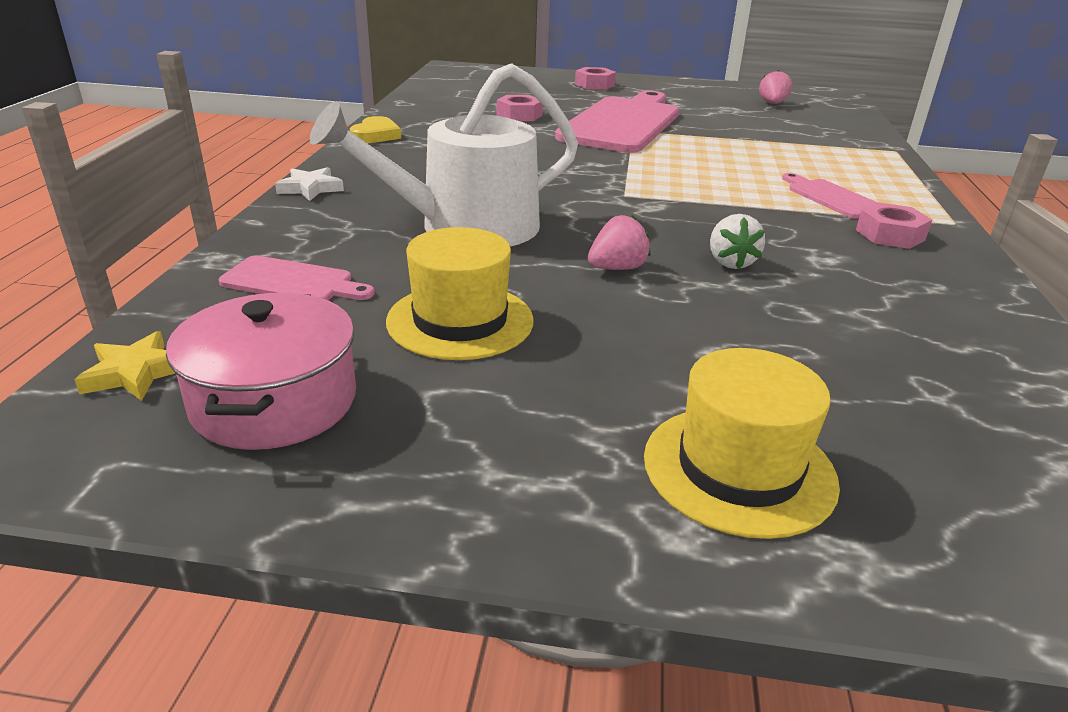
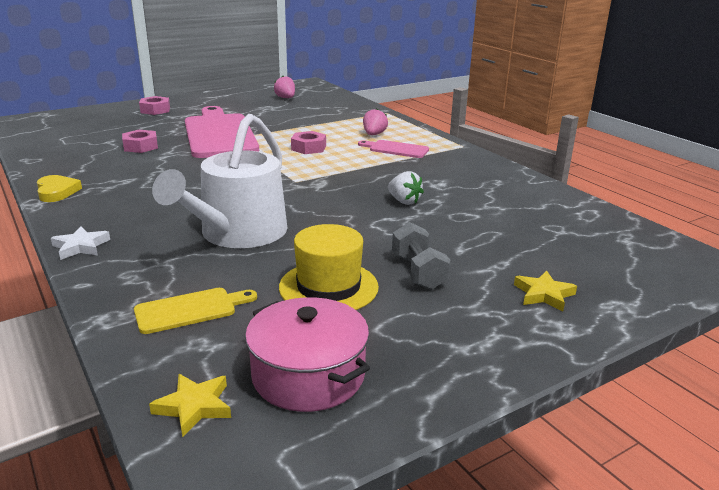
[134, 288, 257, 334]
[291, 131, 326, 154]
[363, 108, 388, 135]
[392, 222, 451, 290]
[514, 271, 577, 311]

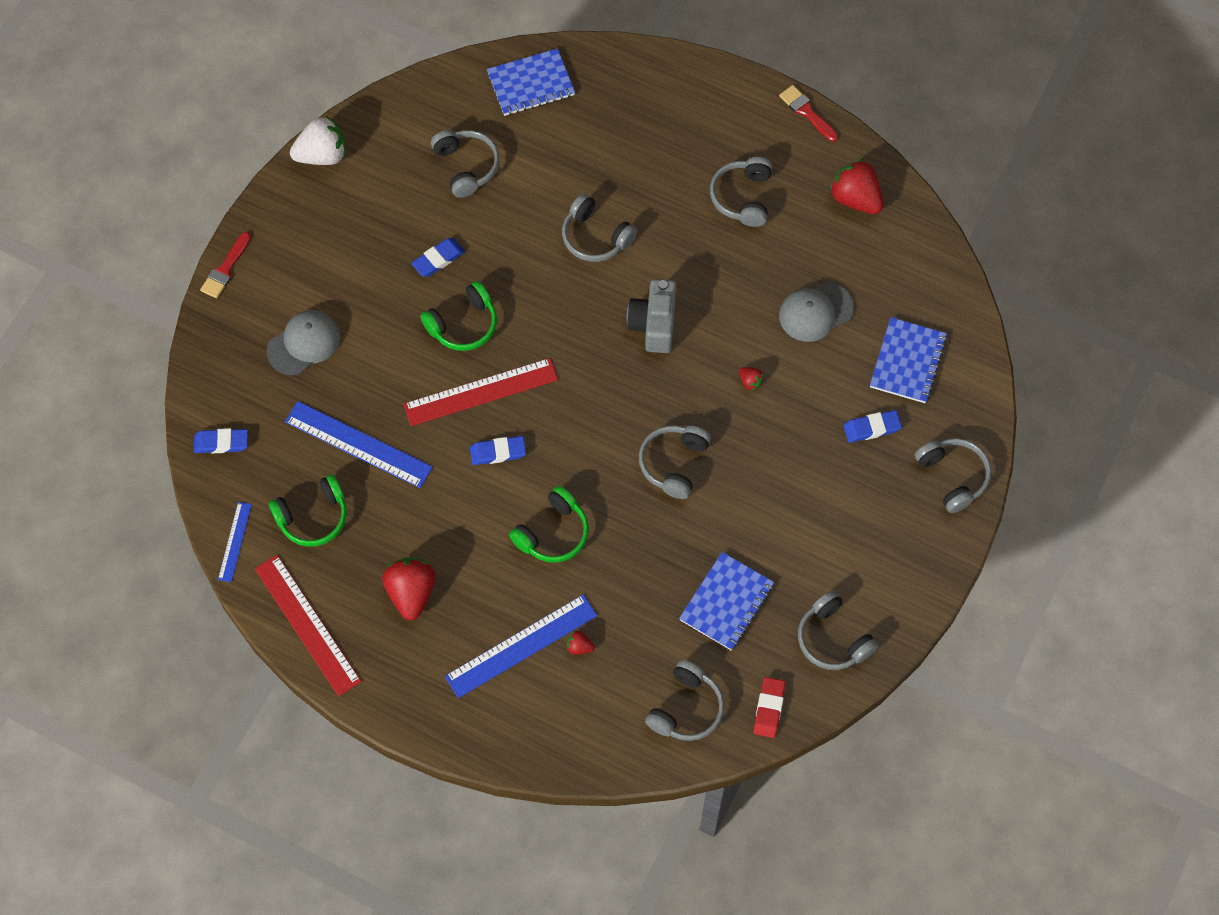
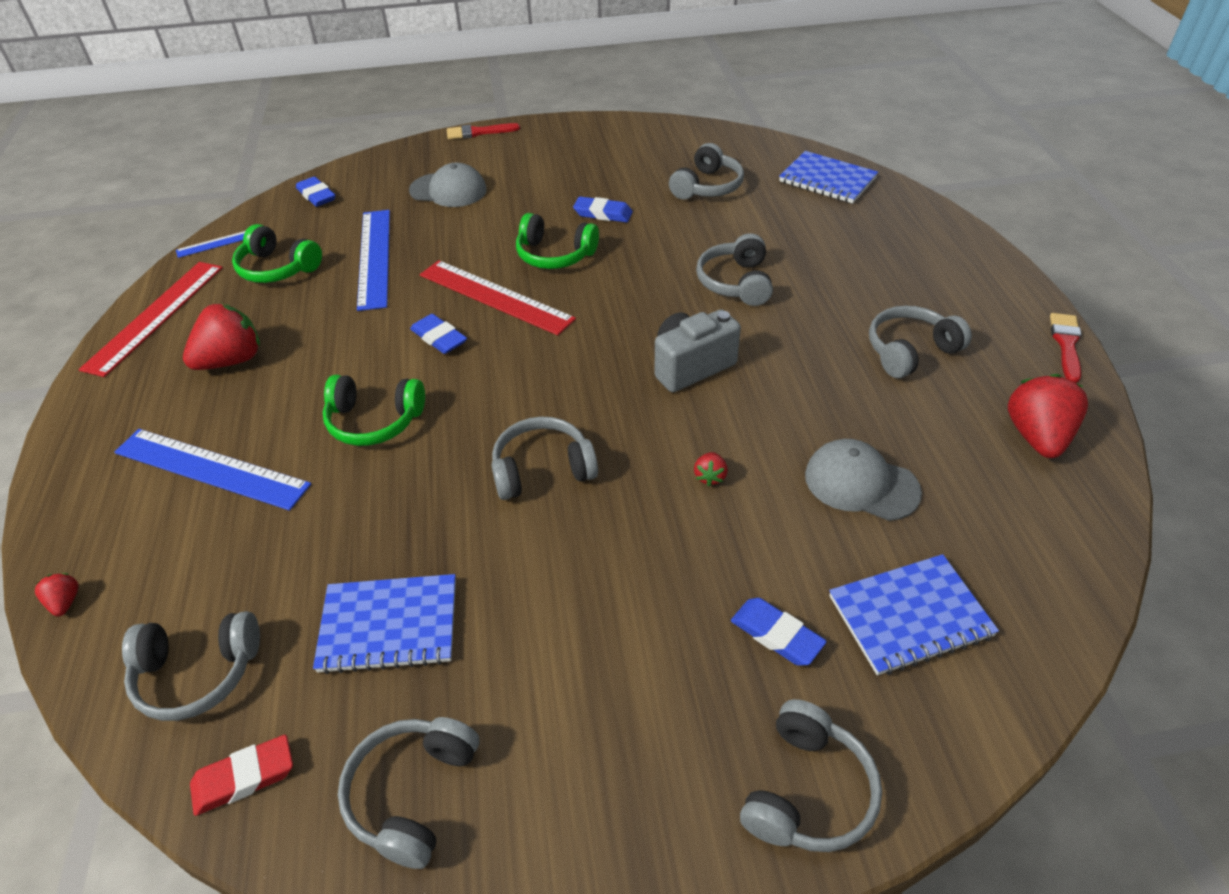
[35, 573, 79, 616]
[290, 116, 346, 165] (first image)

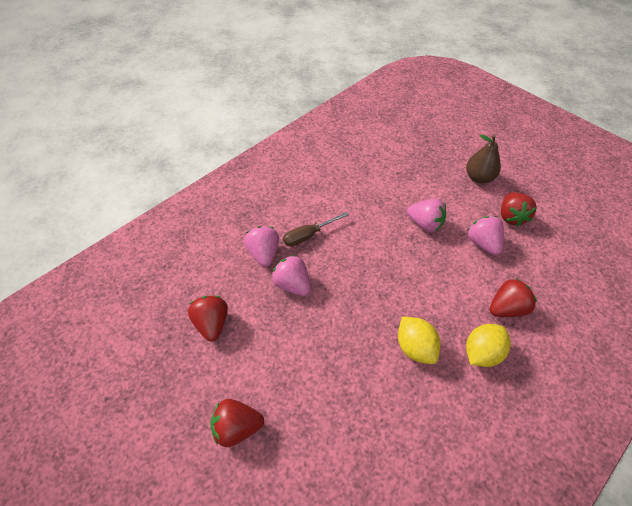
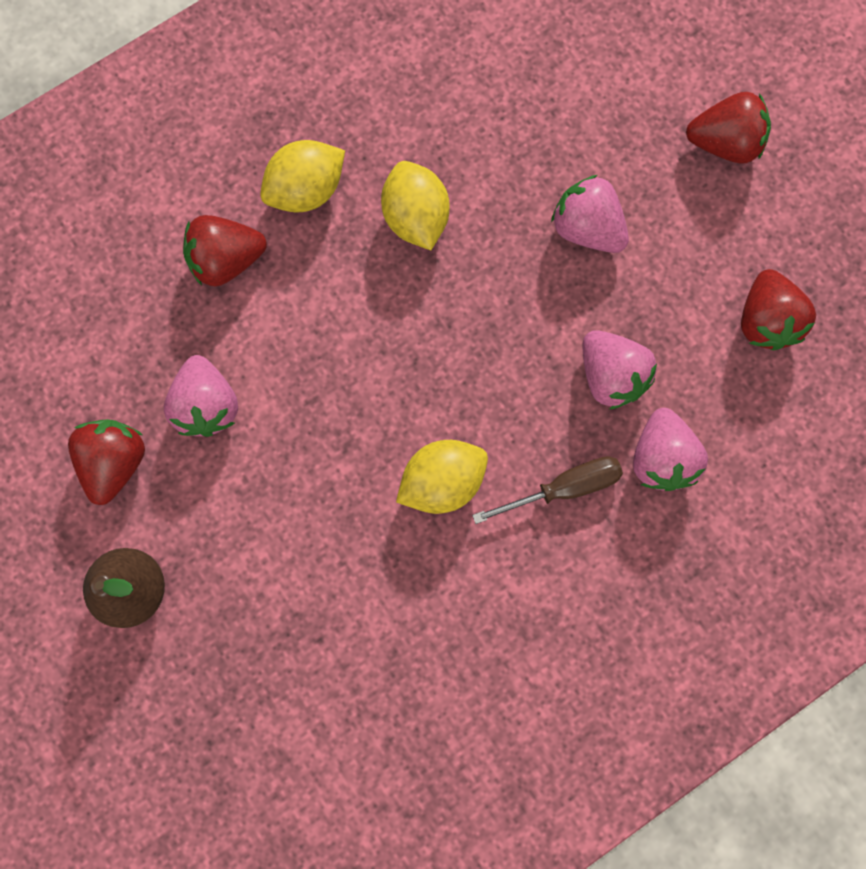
[396, 440, 488, 514]
[551, 175, 629, 253]

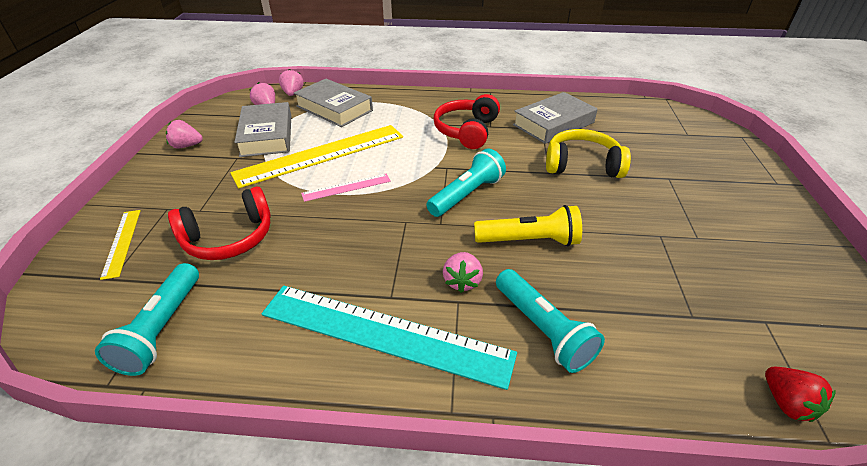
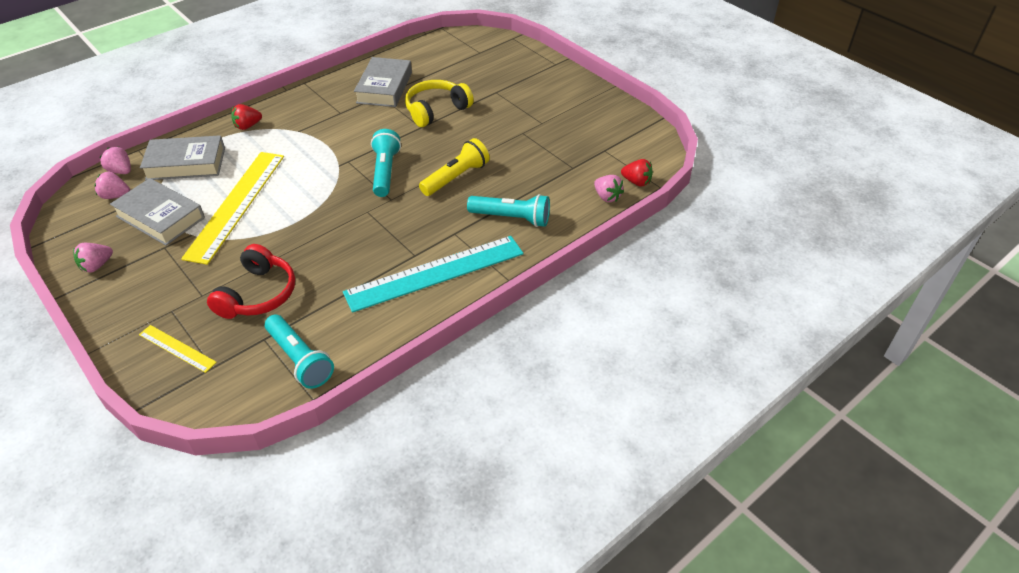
[231, 104, 262, 130]
[594, 175, 624, 202]
[301, 174, 391, 202] (first image)
[434, 94, 500, 149] (first image)

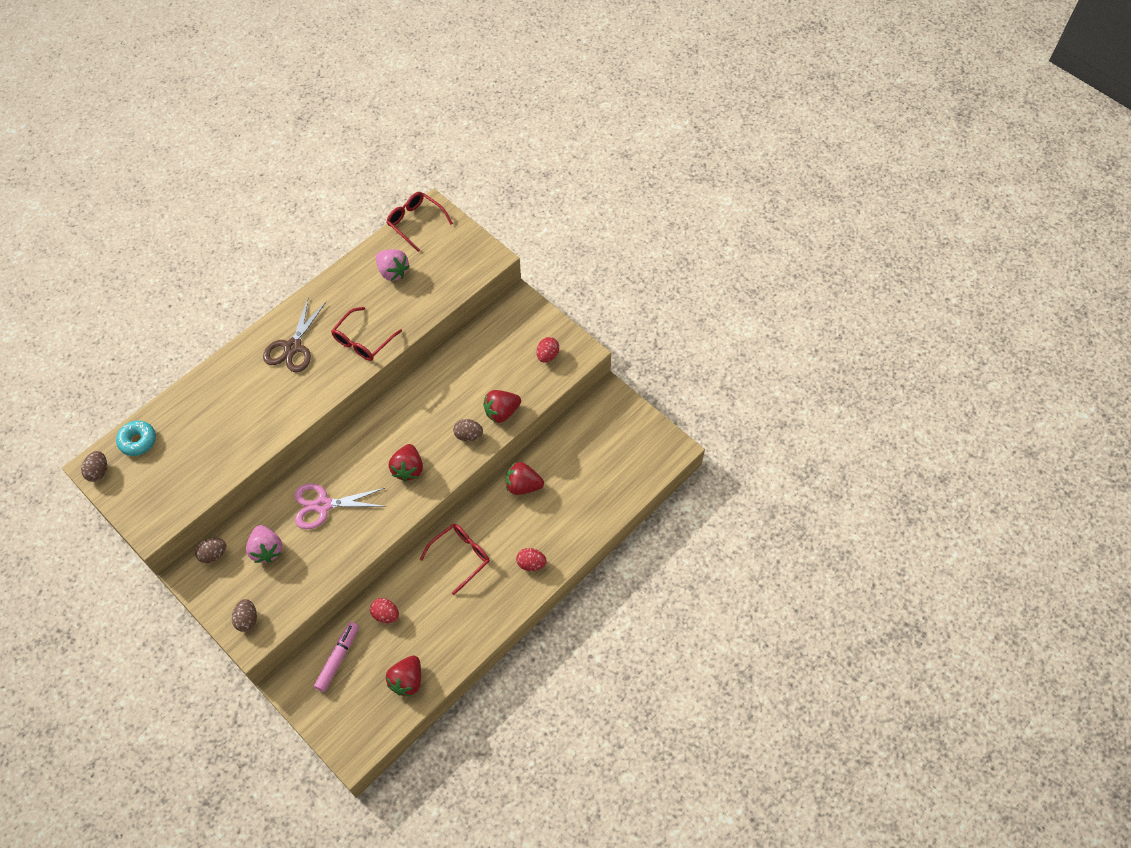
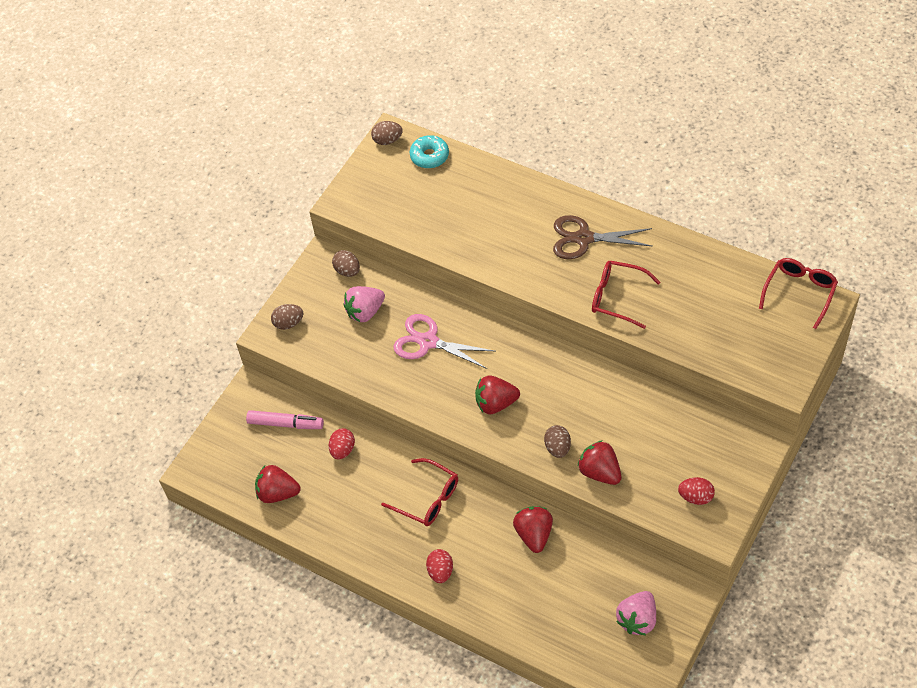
[393, 314, 495, 369]
[616, 591, 656, 635]

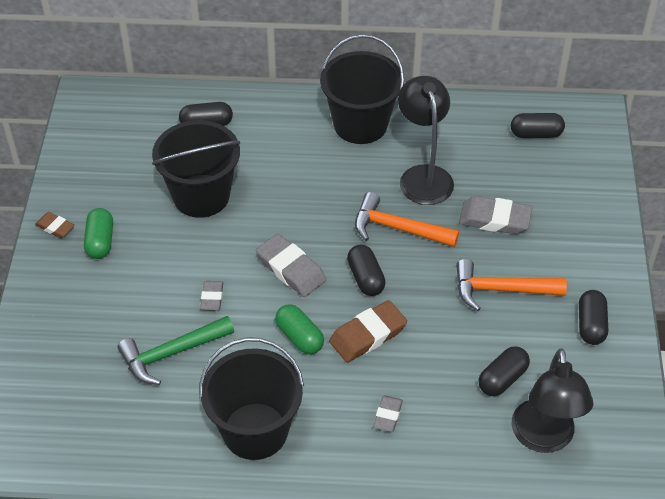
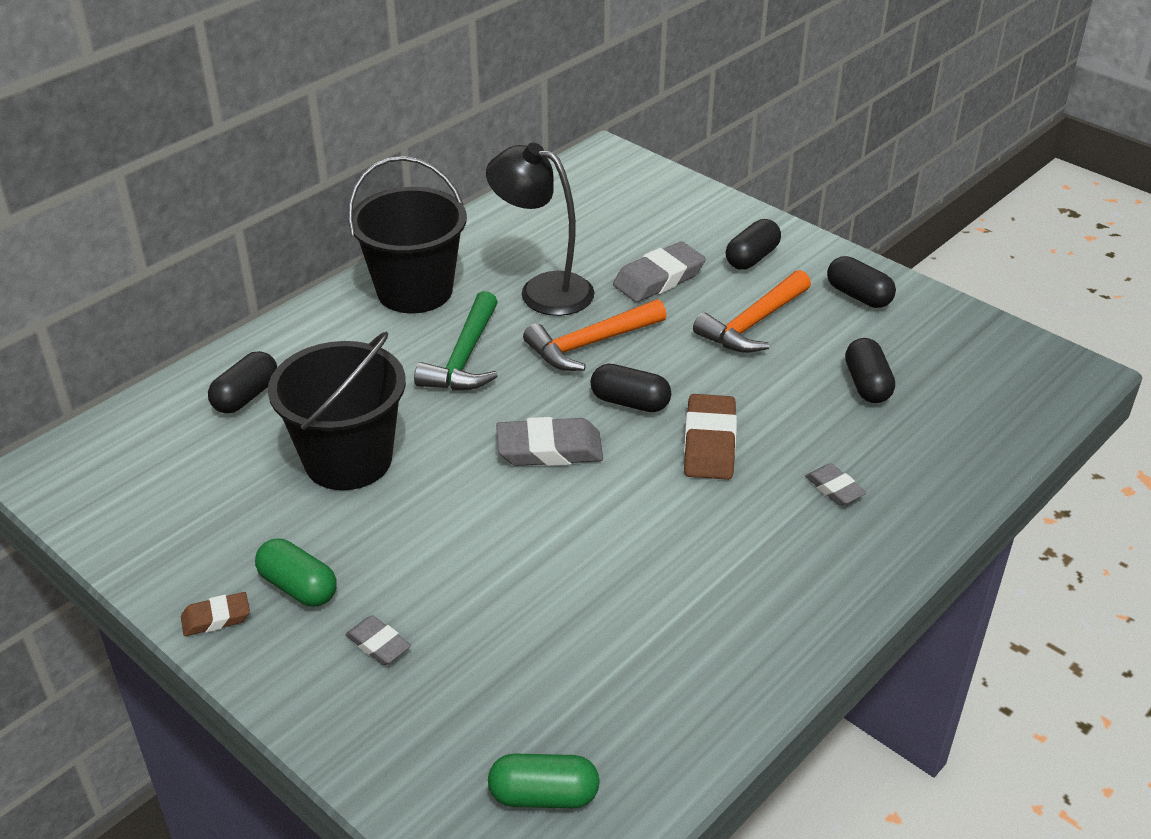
[345, 615, 411, 665]
[414, 291, 498, 390]
[488, 753, 600, 808]
[726, 219, 781, 270]
[199, 338, 304, 460] (first image)
[511, 348, 593, 453] (first image)

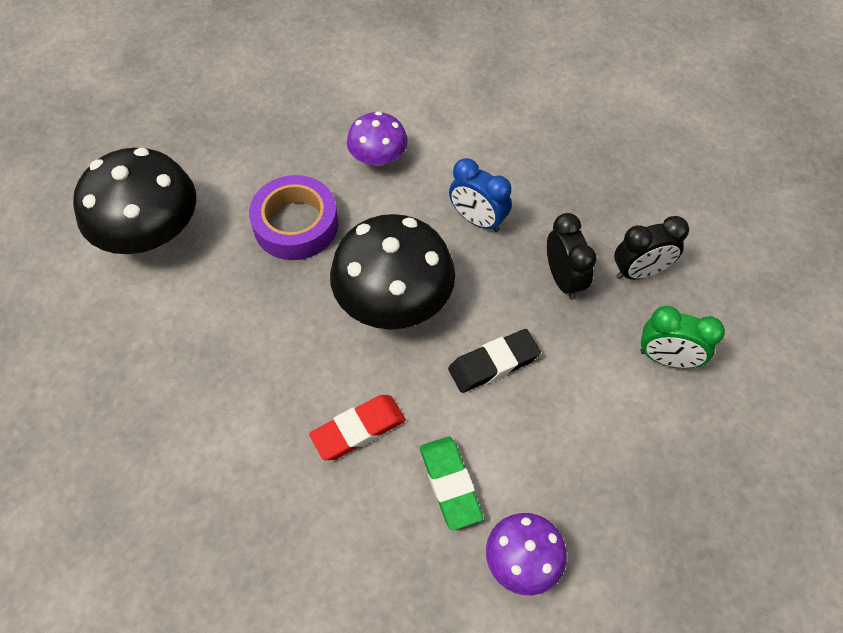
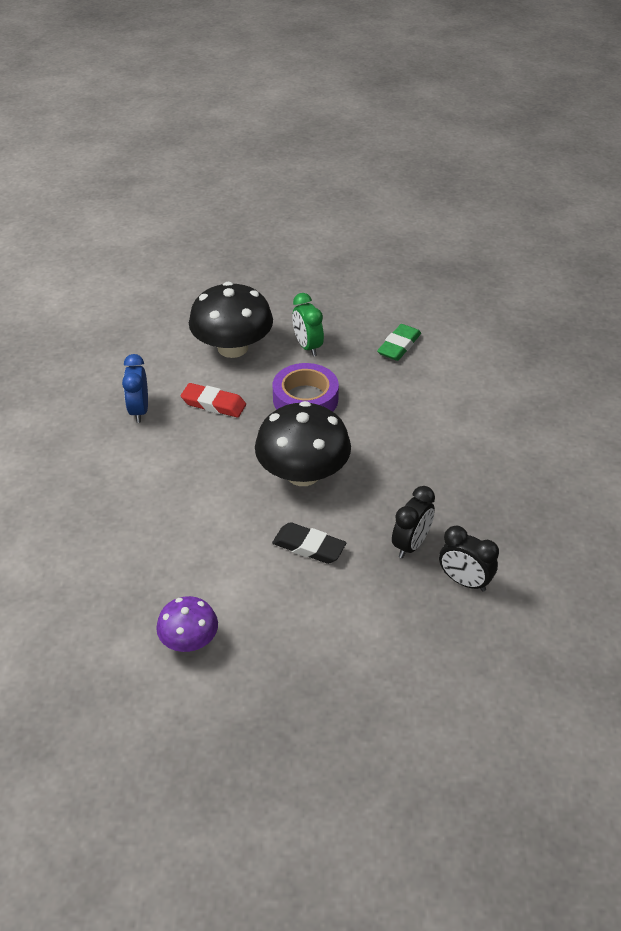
[122, 354, 148, 423]
[181, 383, 246, 417]
[292, 293, 324, 356]
[377, 324, 421, 361]
[347, 111, 408, 166] (first image)

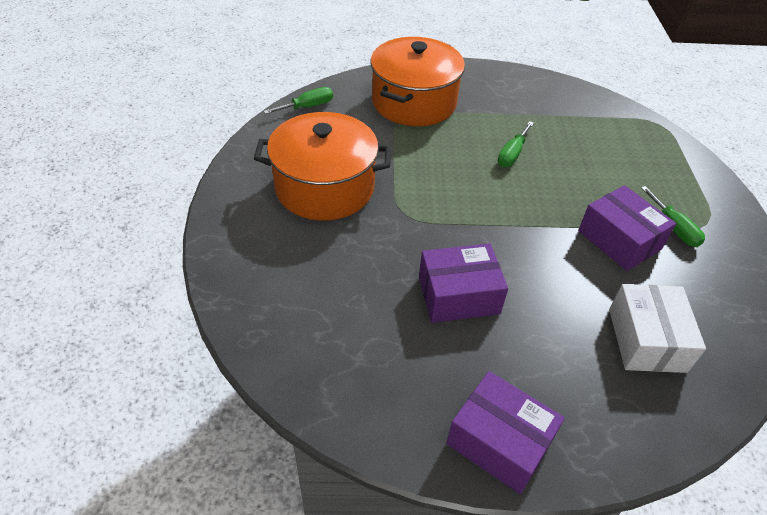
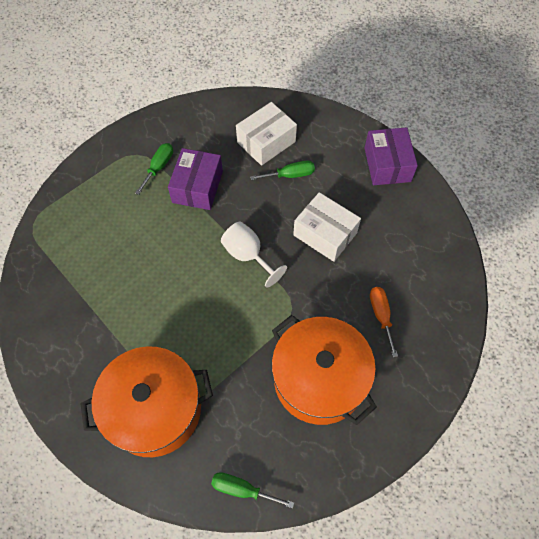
[221, 222, 287, 288]
[250, 160, 315, 180]
[293, 192, 361, 262]
[370, 287, 398, 357]

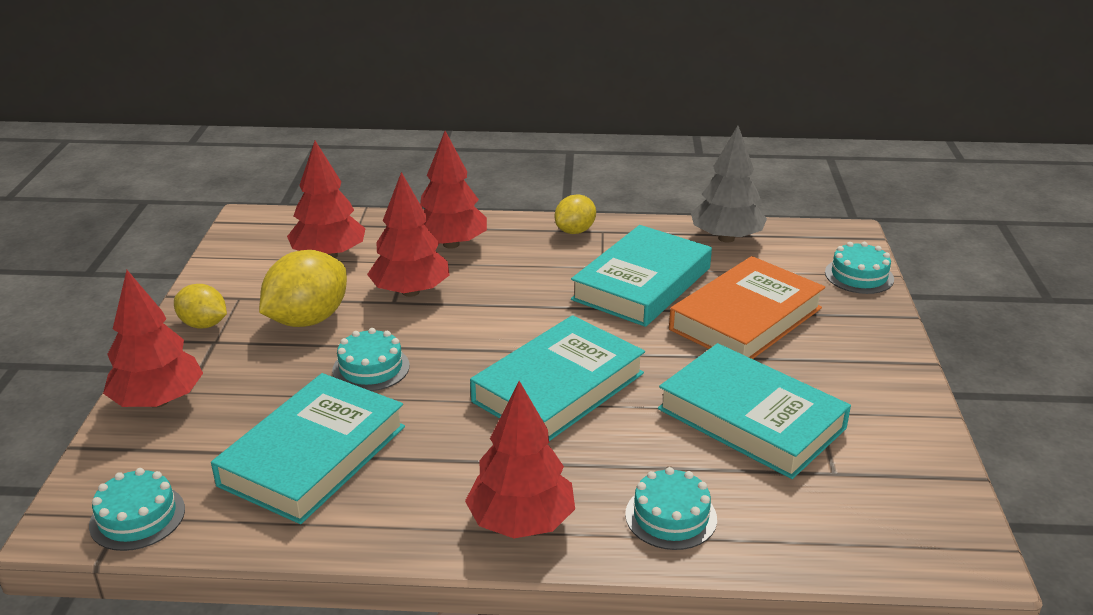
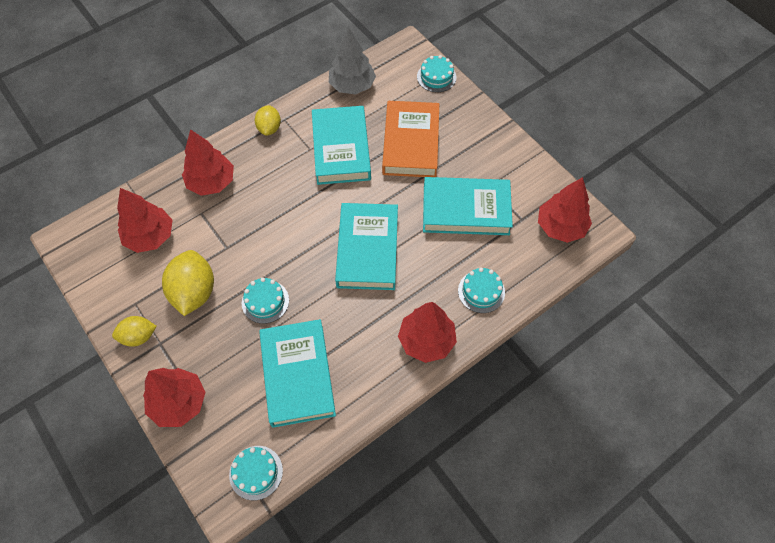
[538, 177, 592, 243]

